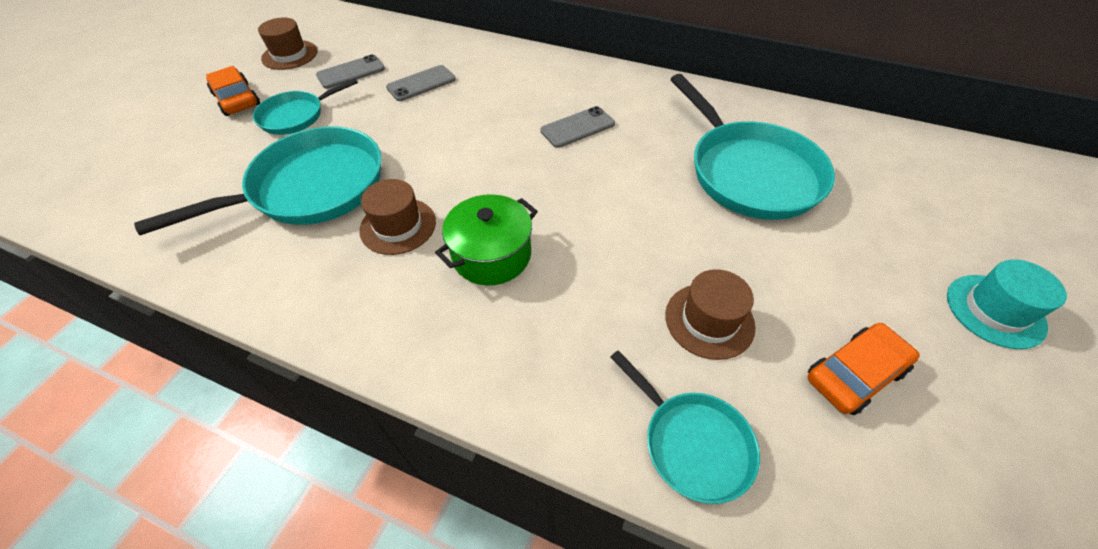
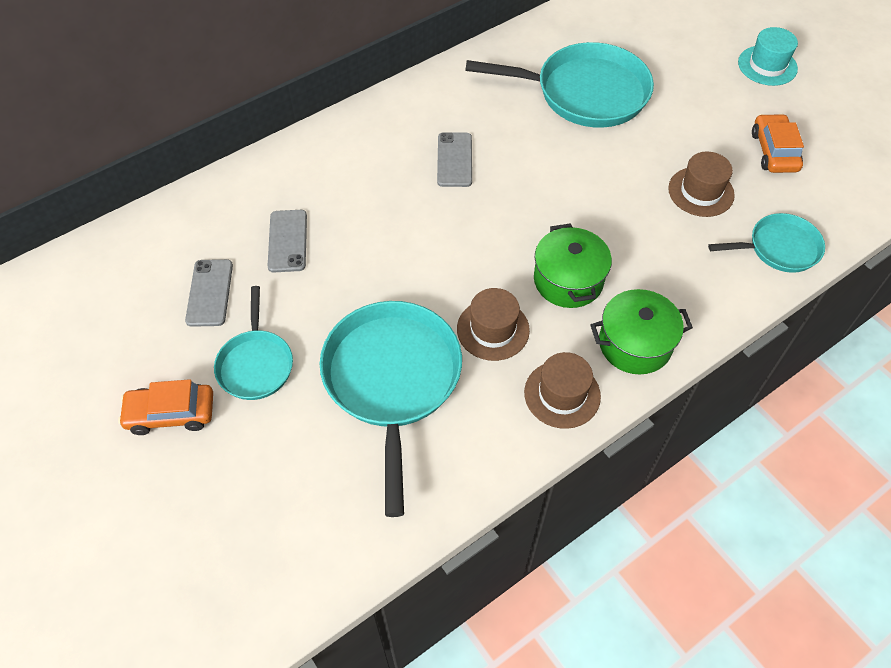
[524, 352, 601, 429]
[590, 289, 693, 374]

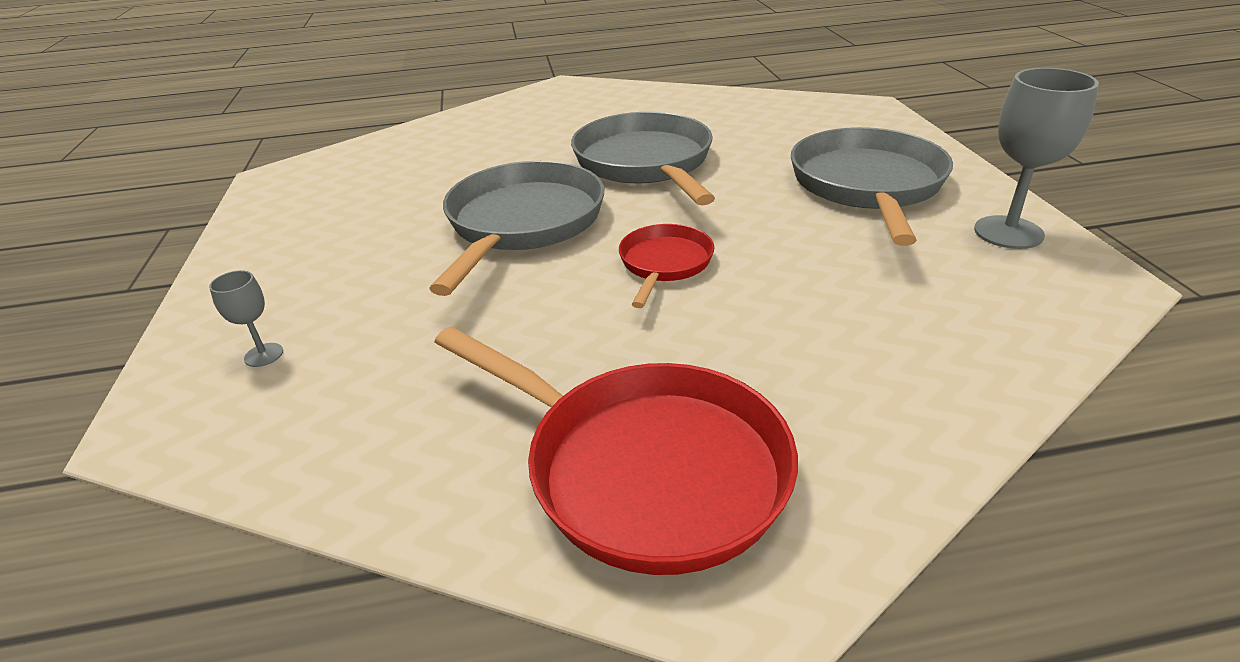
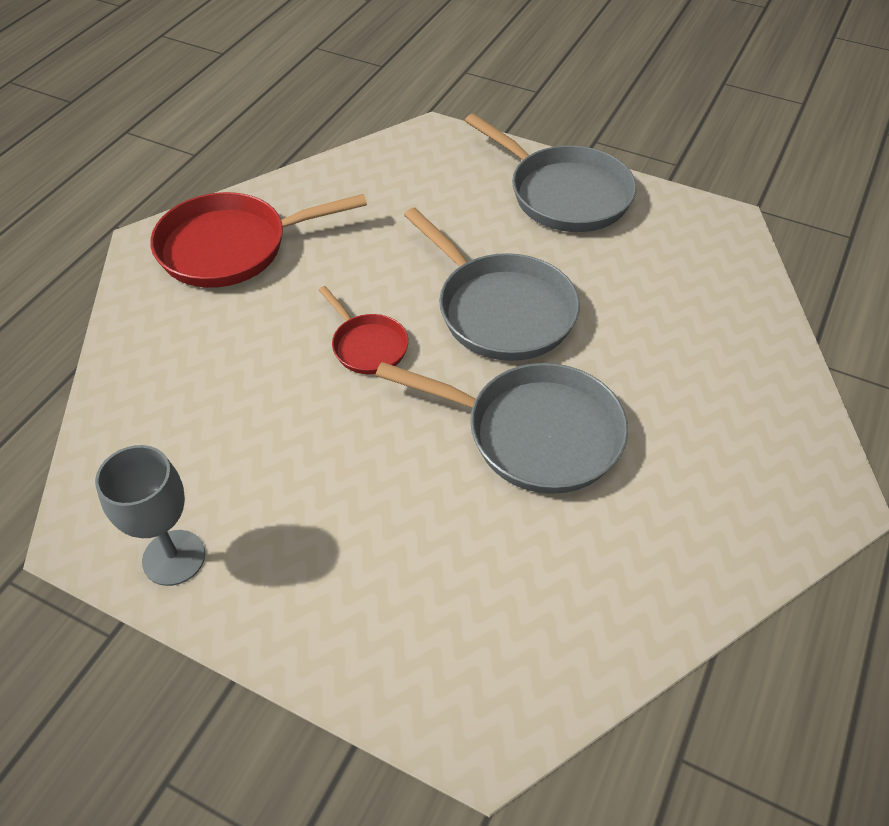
[465, 113, 637, 232]
[209, 270, 283, 367] (first image)

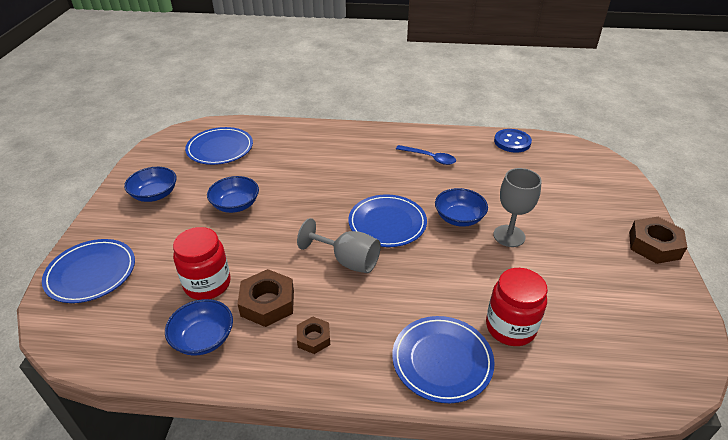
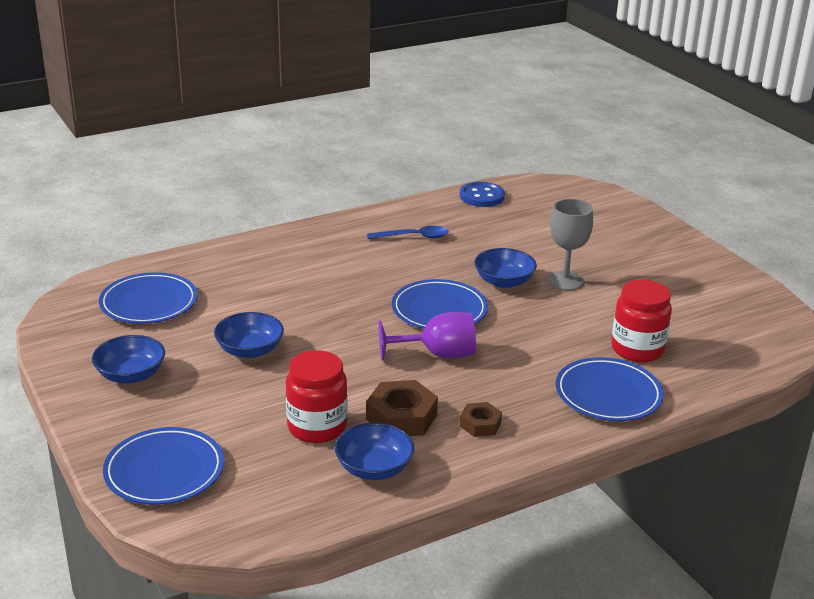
[378, 312, 476, 361]
[629, 217, 687, 264] (first image)

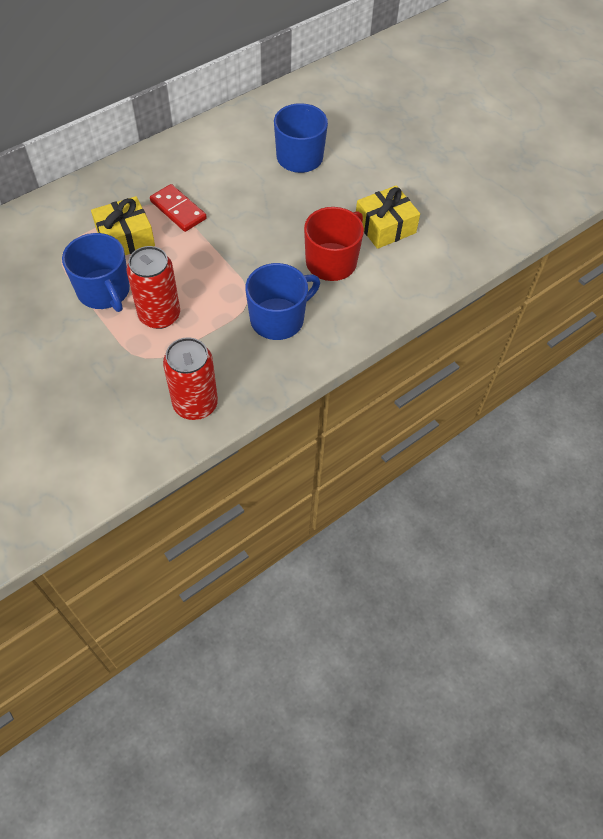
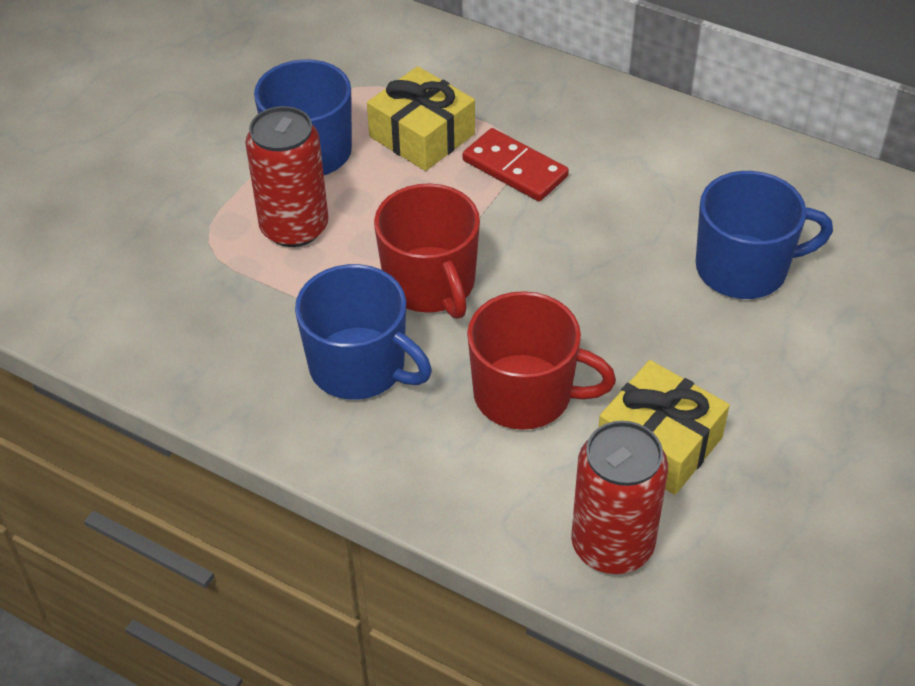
[374, 183, 480, 319]
[462, 128, 569, 201]
[571, 421, 668, 574]

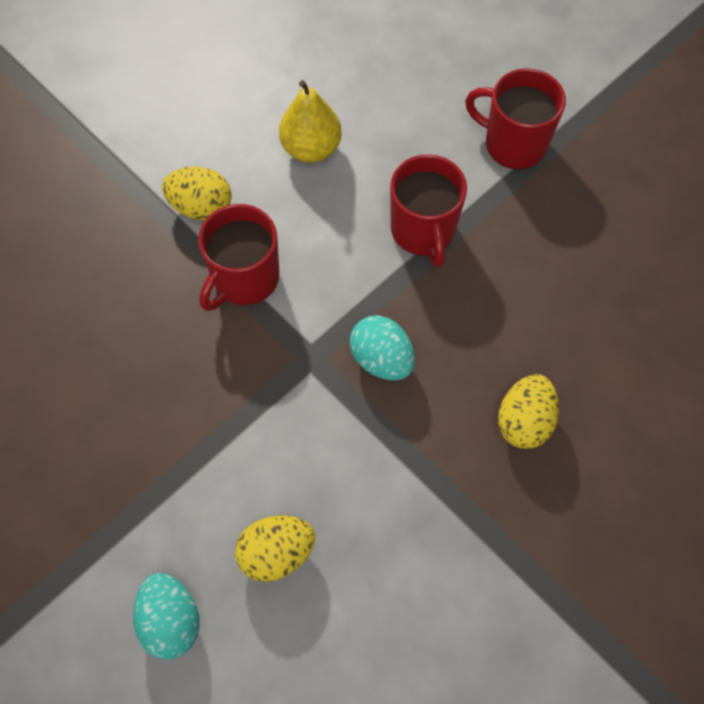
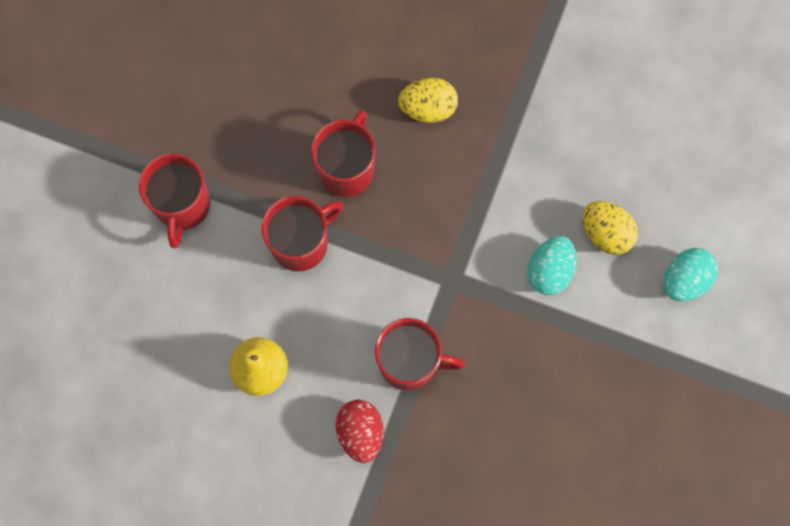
[311, 110, 376, 197]
[336, 400, 384, 463]
[527, 236, 577, 295]

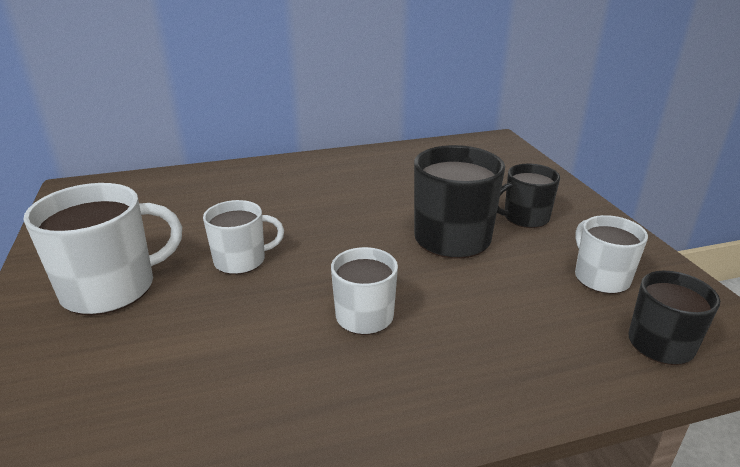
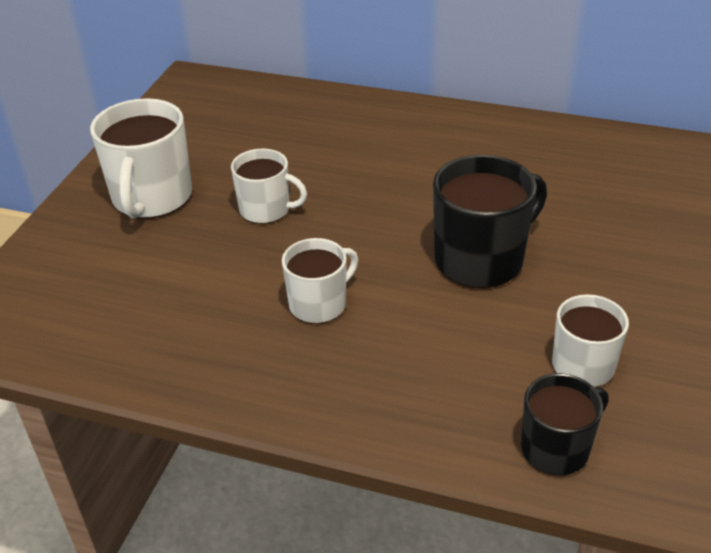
[90, 98, 192, 219]
[497, 164, 560, 228] (first image)

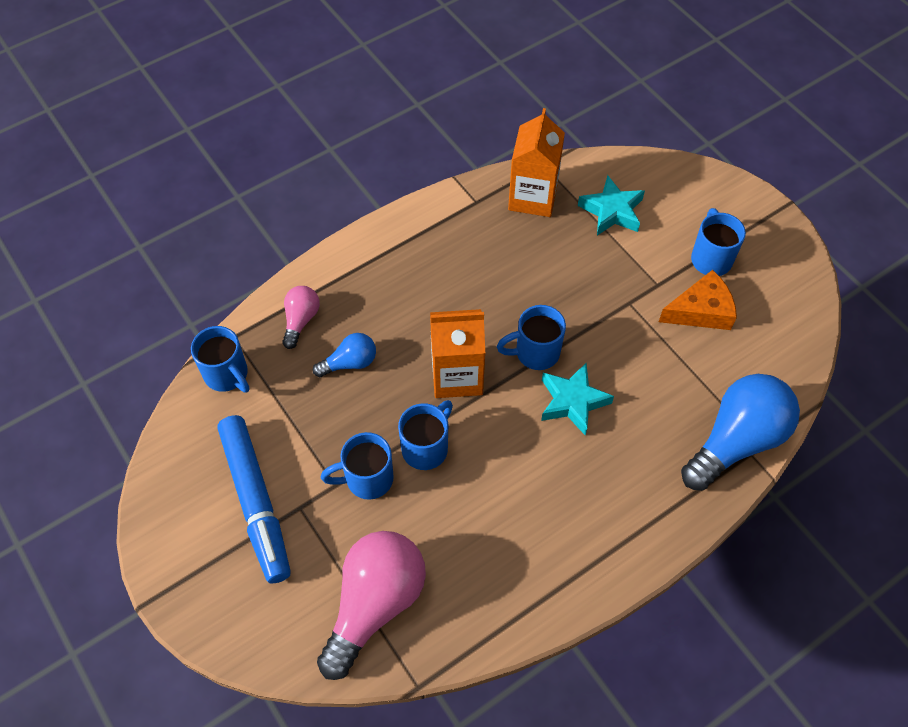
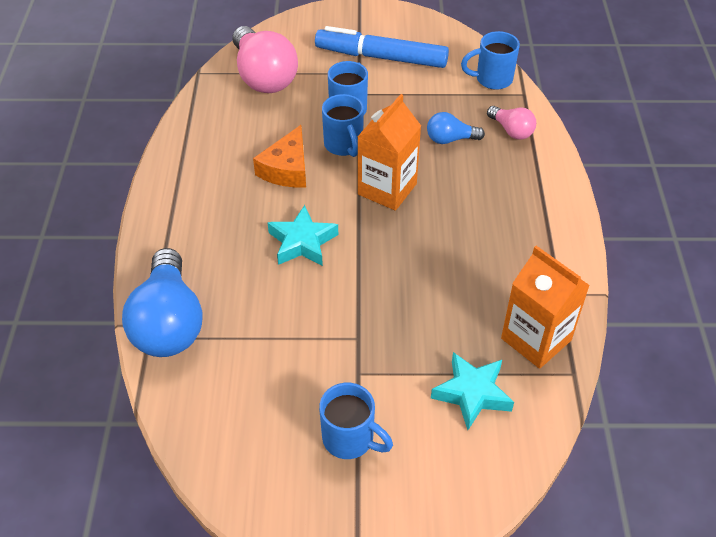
[253, 125, 306, 187]
[427, 112, 485, 144]
[497, 305, 566, 370] (first image)

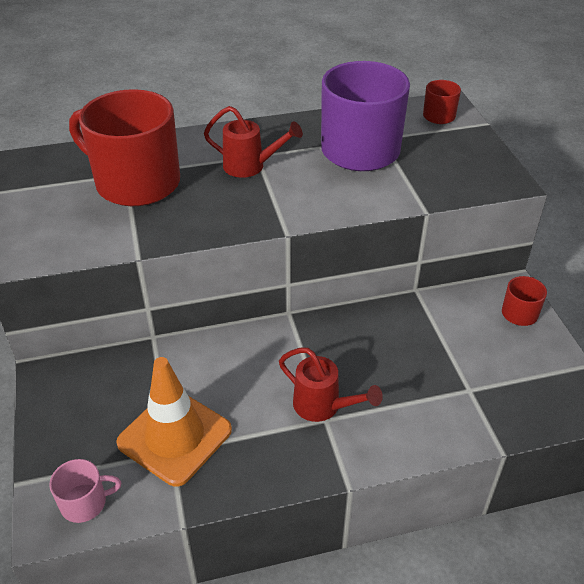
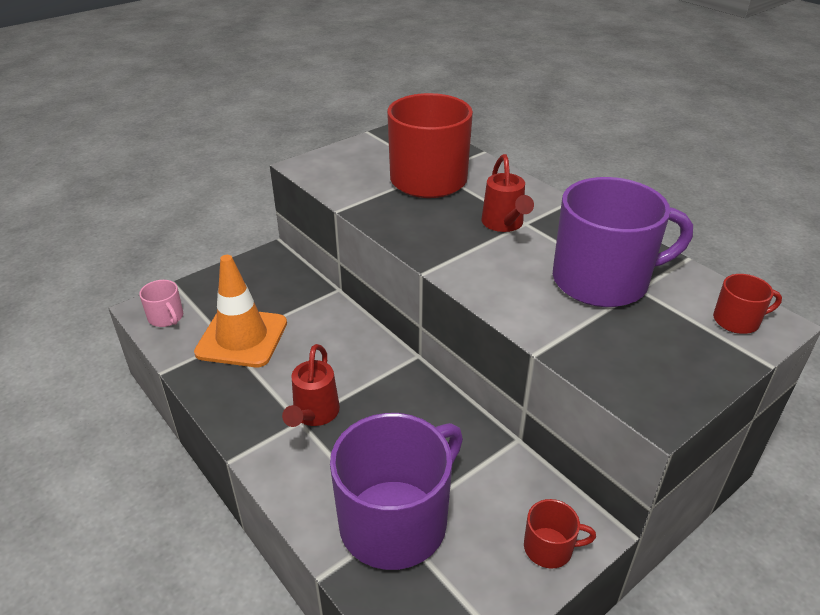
[330, 413, 463, 570]

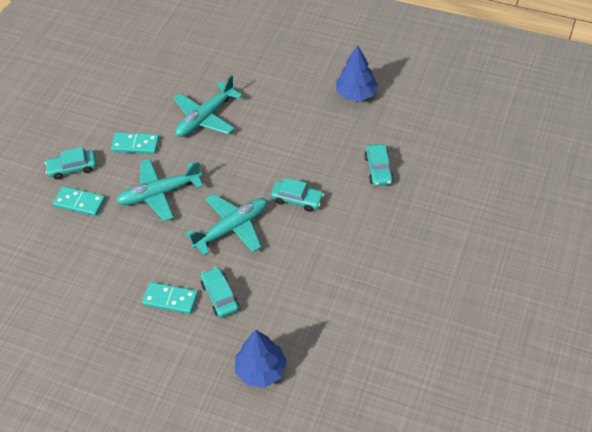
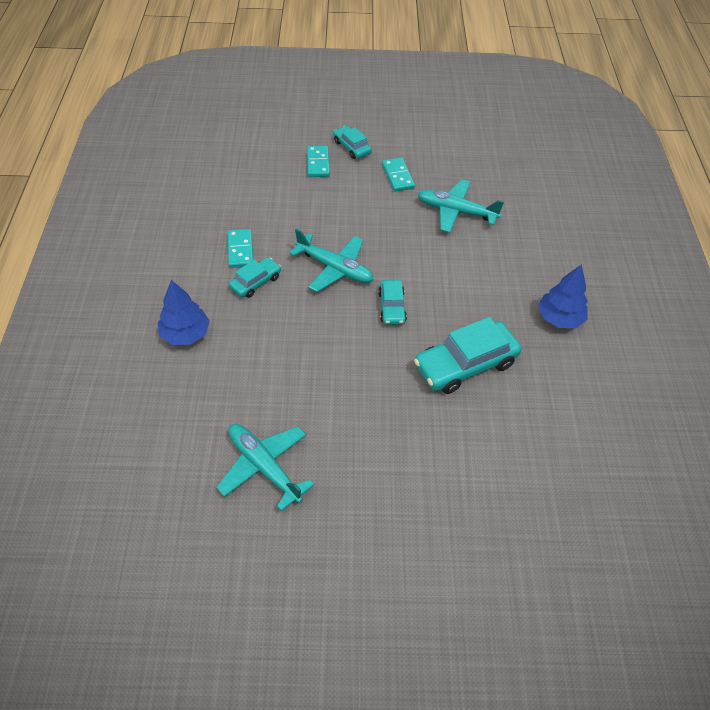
[216, 424, 314, 511]
[414, 317, 522, 394]

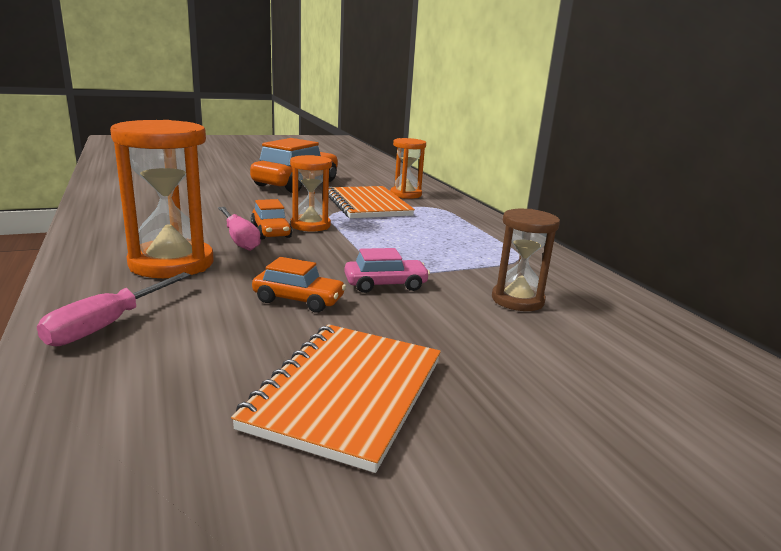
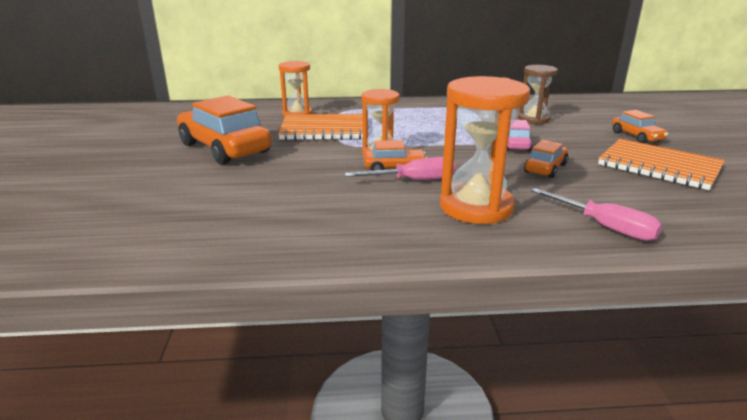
[612, 110, 668, 143]

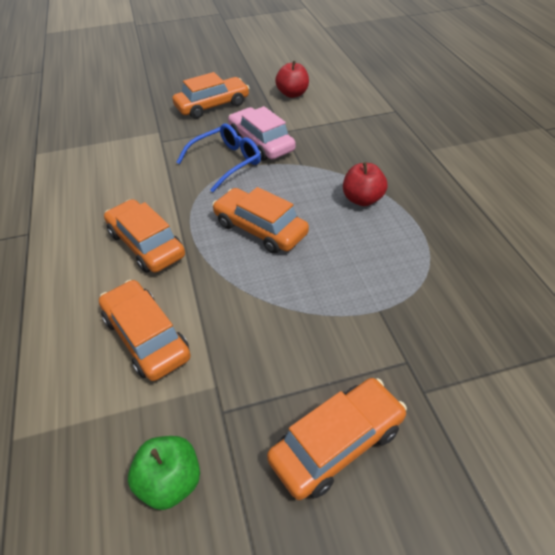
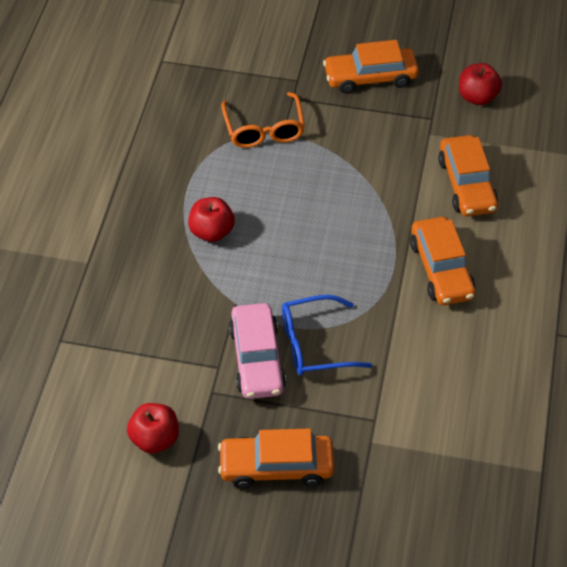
[221, 92, 305, 148]
[459, 63, 502, 105]
[212, 187, 309, 254] (first image)

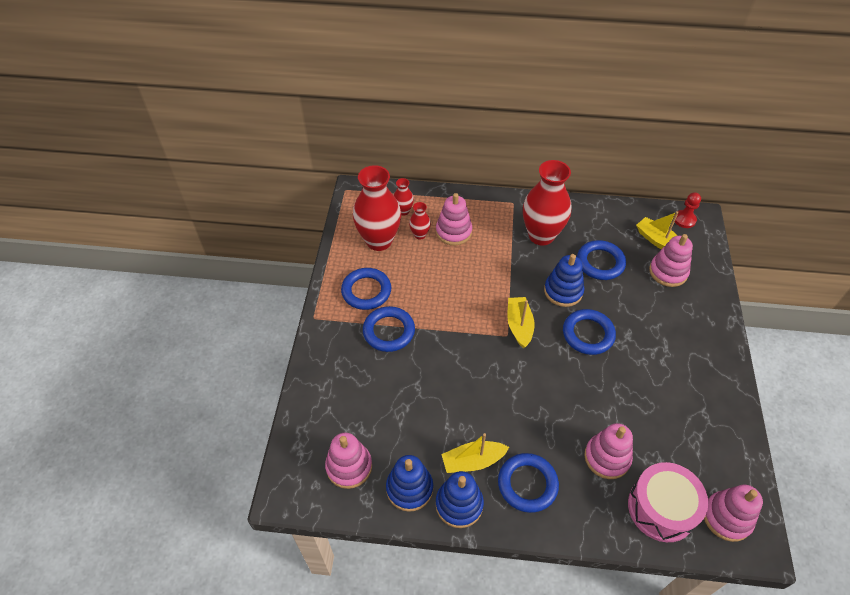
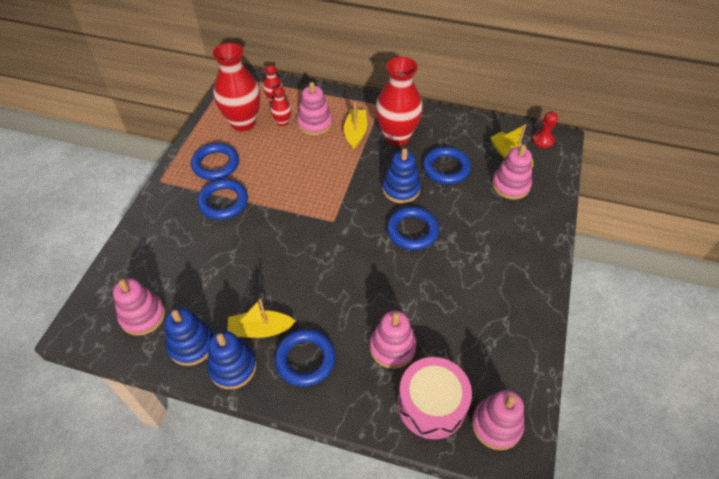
[344, 101, 367, 149]

